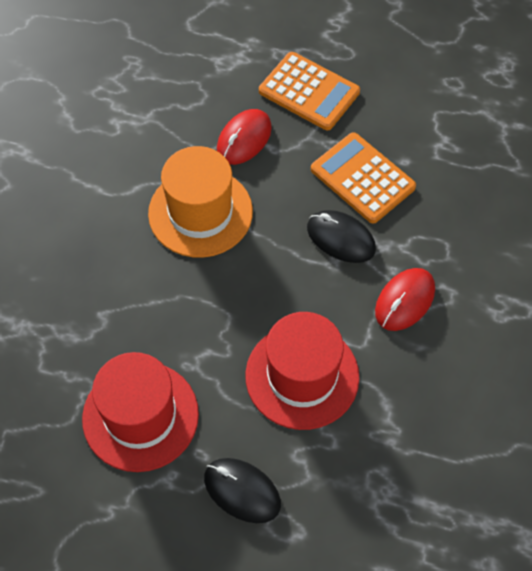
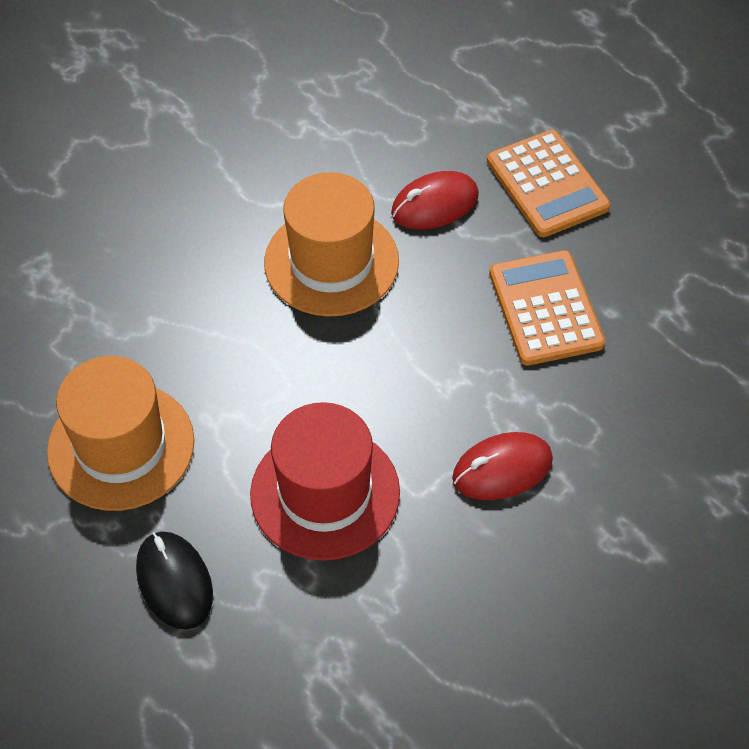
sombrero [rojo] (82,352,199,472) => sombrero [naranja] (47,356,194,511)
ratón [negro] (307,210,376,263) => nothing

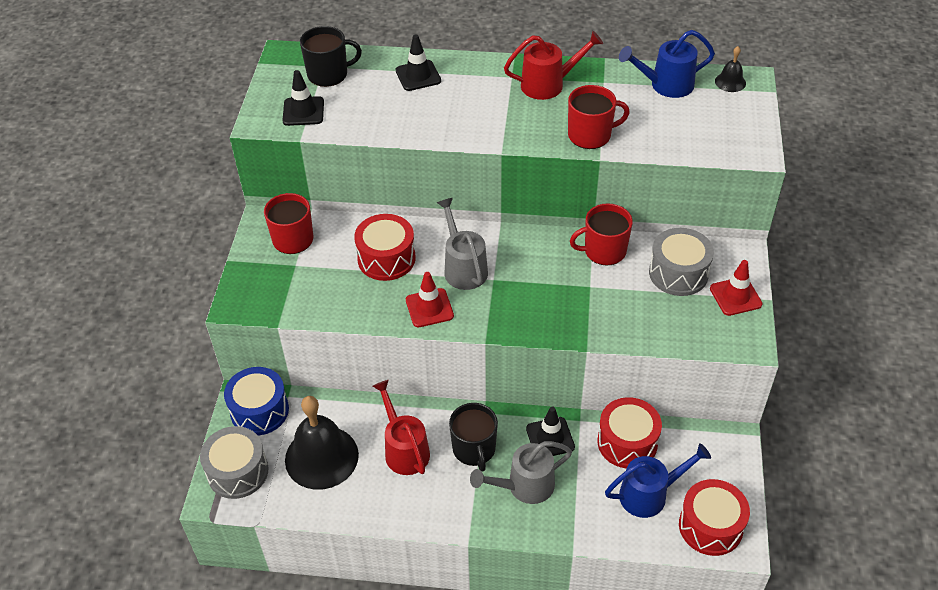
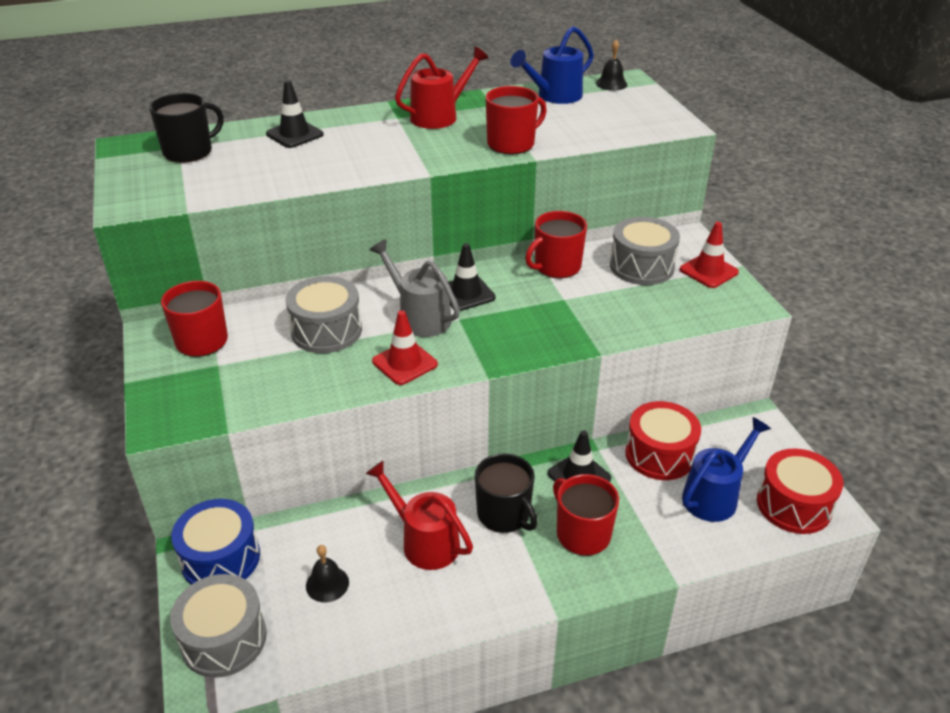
tambor [rojo] (354,214,416,281) => tambor [gris] (285,276,362,353)
campana [negro] (285,396,359,490) => campana [negro] (306,545,349,602), x0.44
cono de tráfico [negro] (282,70,324,126) => cono de tráfico [negro] (448,243,495,311), relocated
regadera [gris] (470,441,572,504) => taza [rojo] (553,474,619,556)

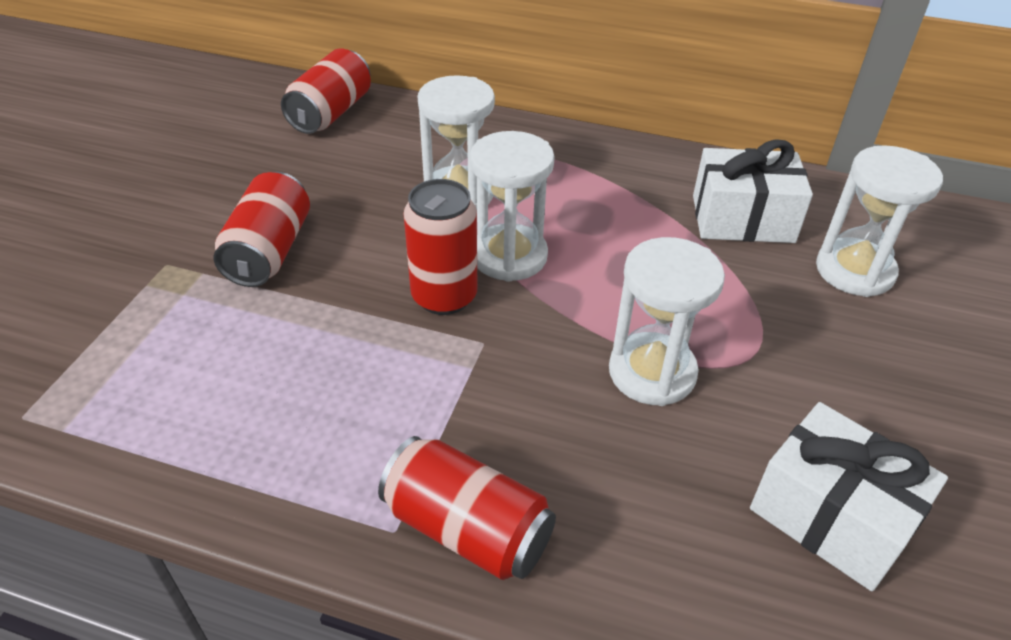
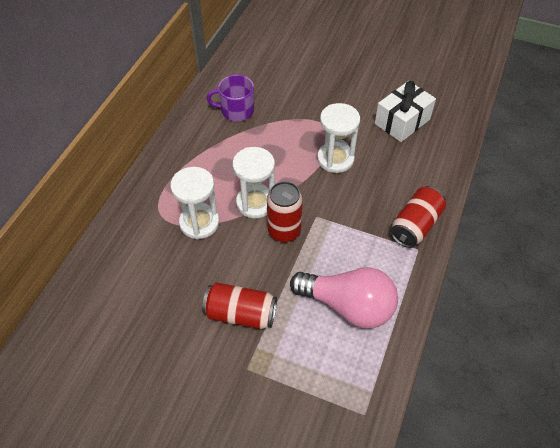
regalo [blanco] (693,139,813,243) => taza [morado] (206,75,254,121)
nothing => bombilla [rosa] (290,267,398,329)
lata [rojo] (281,49,371,134) => nothing
reloj de arena [blanco] (816,145,943,297) => nothing

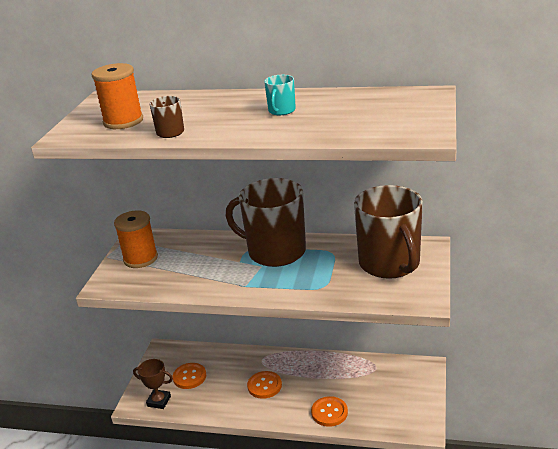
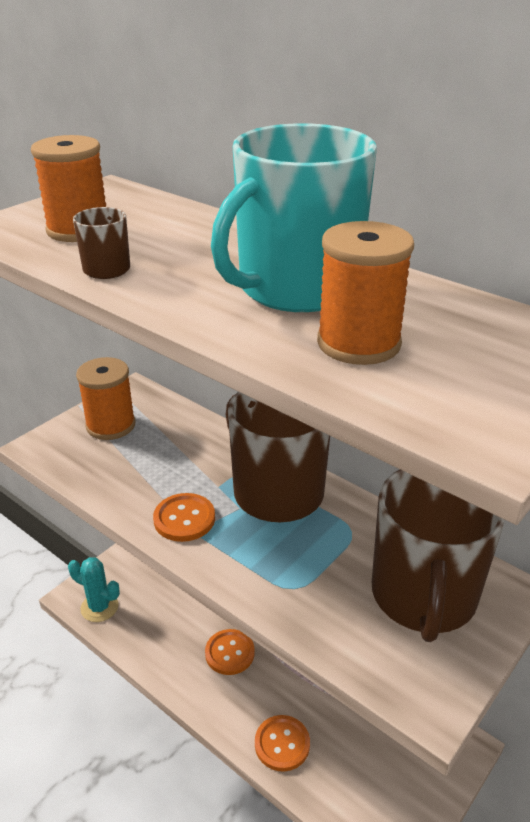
trofeo [marrón] (133,359,173,409) => cactus [turquesa] (68,557,120,622)
botón [naranja] (173,363,206,389) => botón [naranja] (153,493,215,542), relocated
taza [turquesa] (264,75,296,115) => taza [turquesa] (211,123,377,312), x2.43
nothing => carrete [naranja] (317,221,414,365)

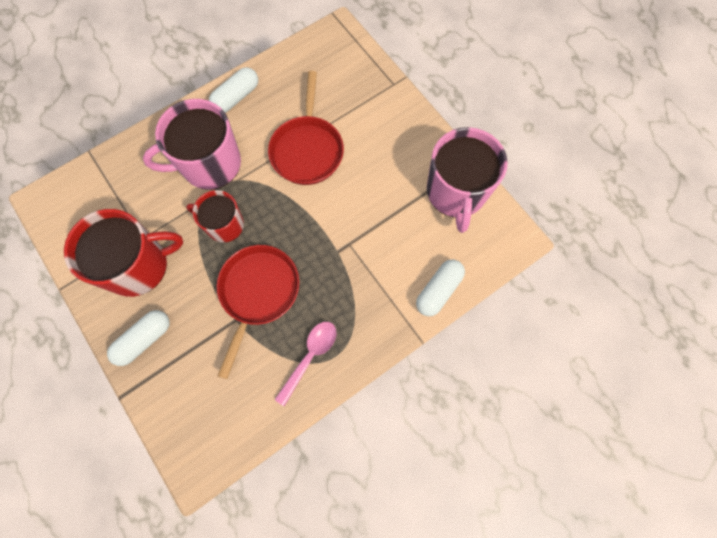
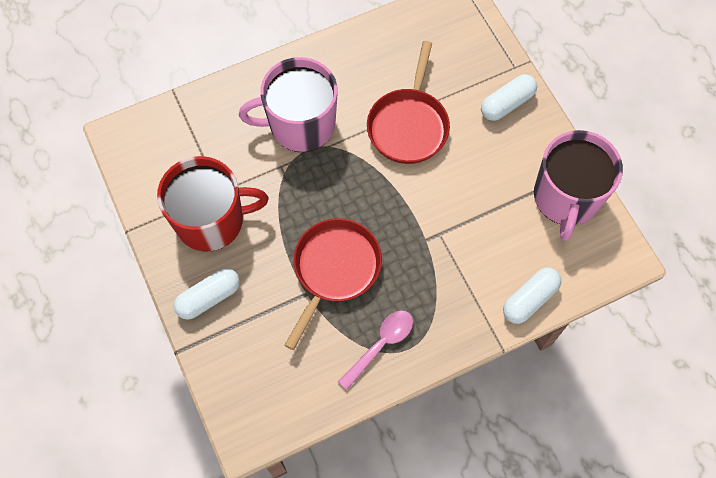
cápsula [blanco] (209,67,258,113) => cápsula [blanco] (481,74,537,121), relocated
taza [rojo] (186,190,244,243) => nothing

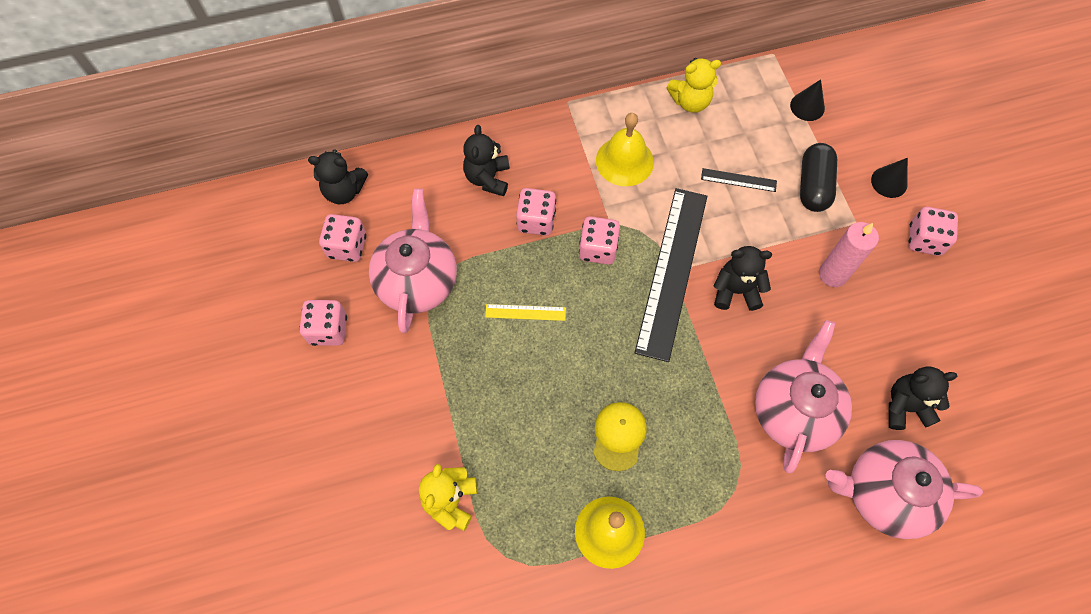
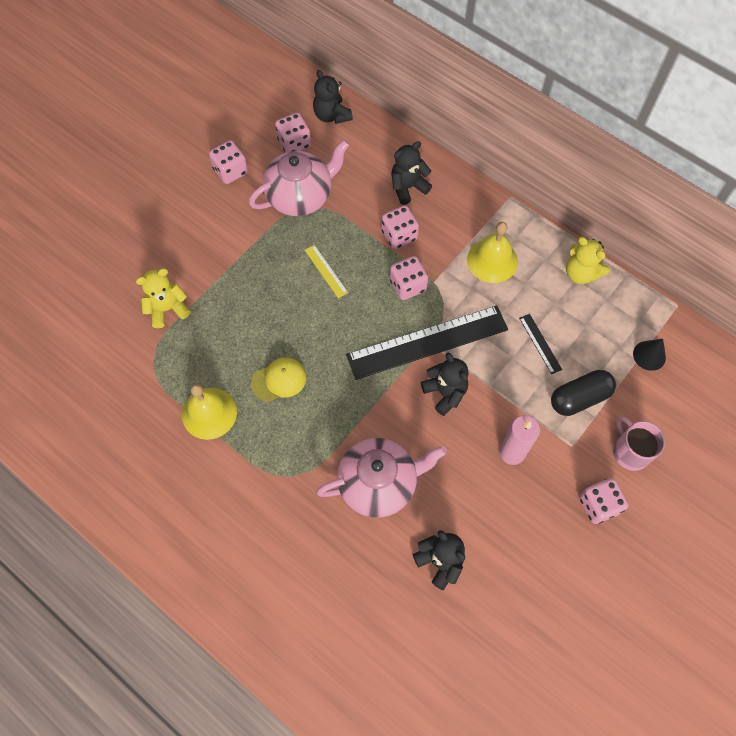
cono [negro] (871,158,908,198) => taza [rosa] (613,416,665,471)
tetera [rosa] (826,440,983,539) => nothing

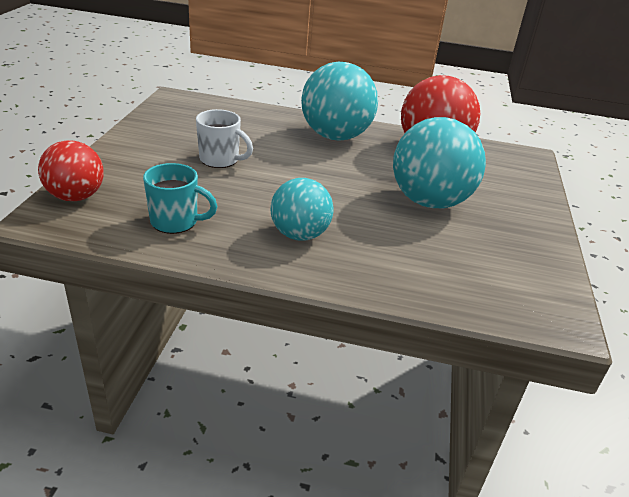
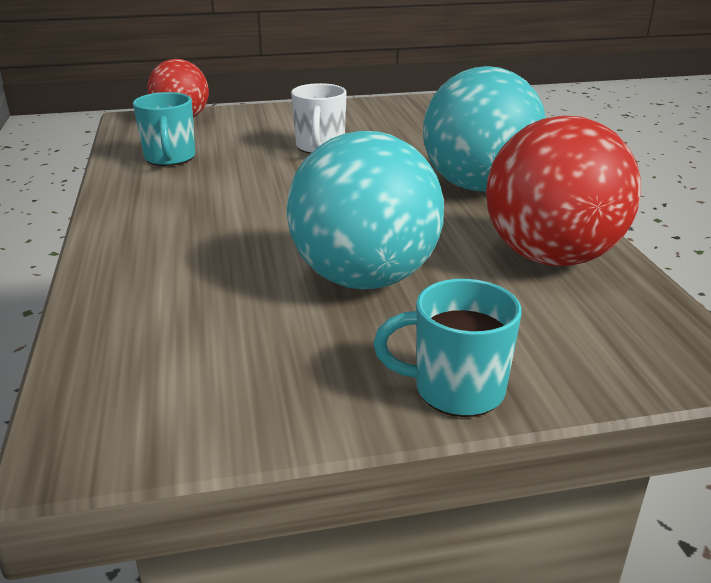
nothing => taza [turquesa] (373,279,522,417)
pelota [turquesa] (271,178,334,241) => nothing

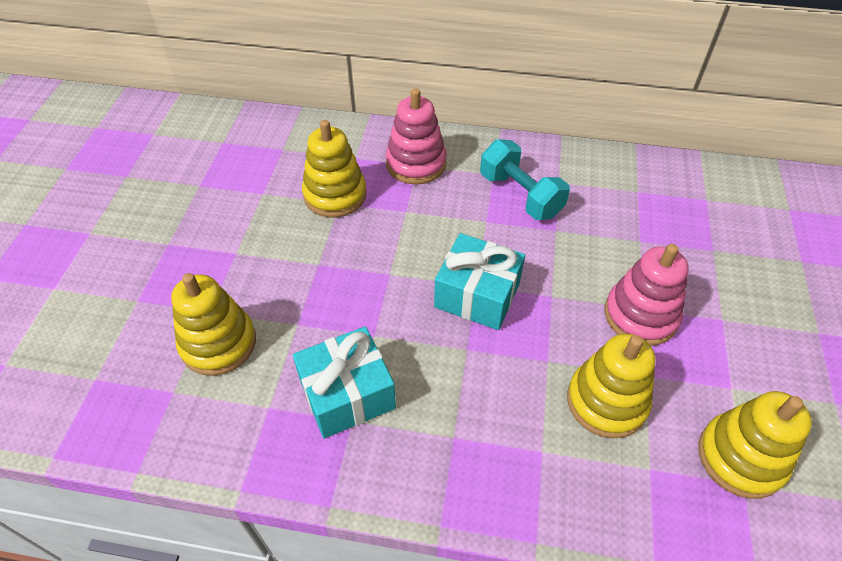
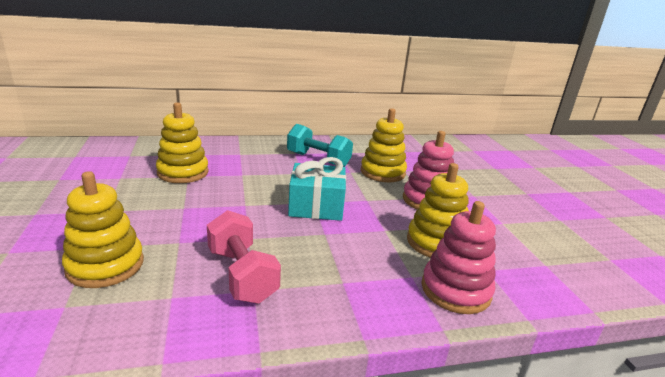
regalo [turquesa] (293,326,396,438) => mancuerna [rosa] (207,210,281,304)
juguete apilable [amarillo] (699,391,812,499) => juguete apilable [amarillo] (361,108,407,182), relocated
juguete apilable [rosa] (386,88,447,185) => juguete apilable [rosa] (421,201,496,314), relocated

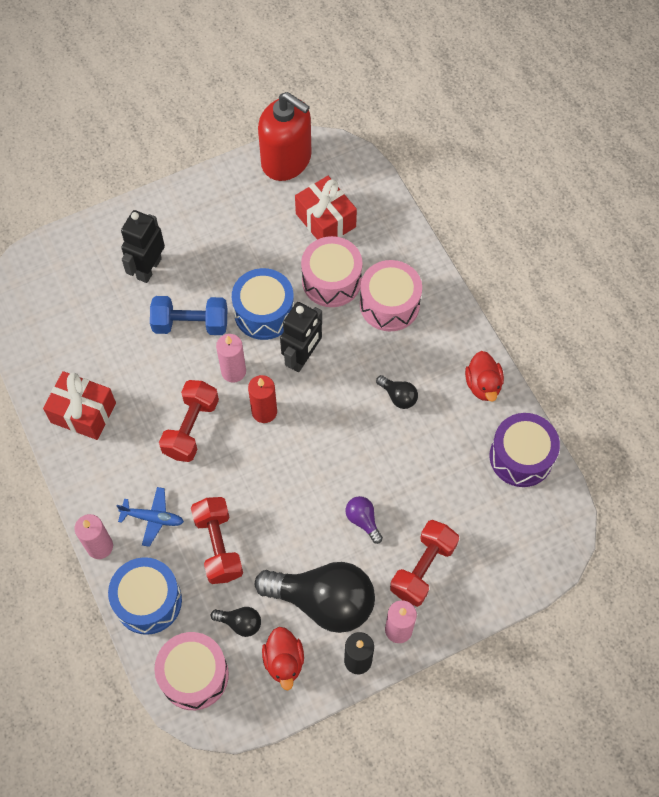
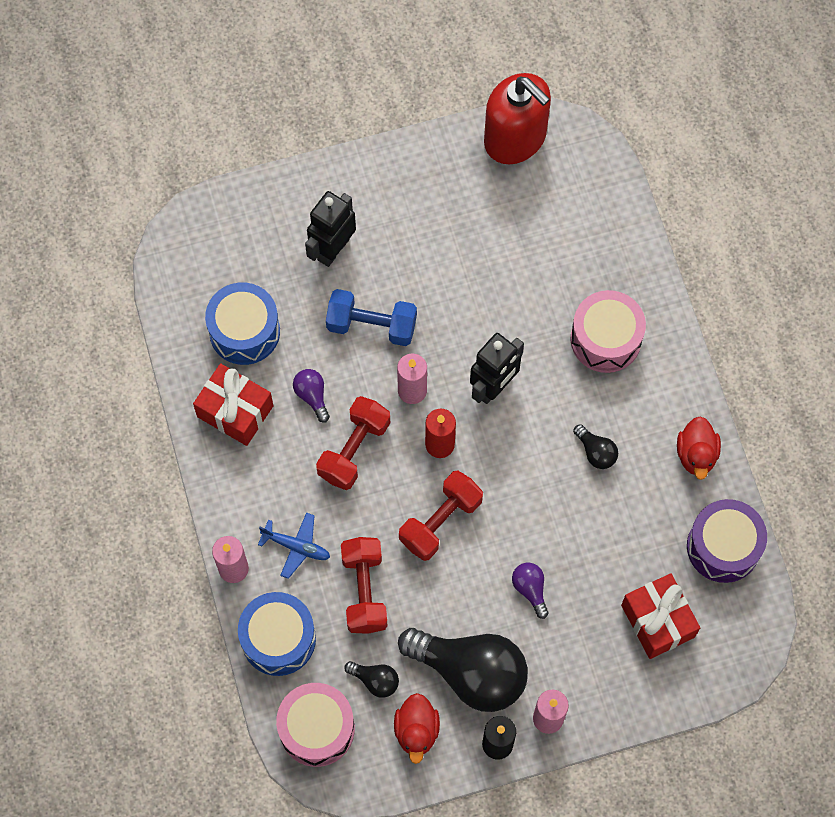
tambor [azul] (232,268,294,340) => tambor [azul] (205,282,280,365), relocated
nothing => bombilla [morado] (293,369,330,423)
mancuerna [rojo] (390,520,459,607) => mancuerna [rojo] (399,471,483,561), relocated
regalo [rojo] (295,176,357,240) => regalo [rojo] (621,573,700,659), relocated
tambor [rosa] (301,236,362,307) => nothing

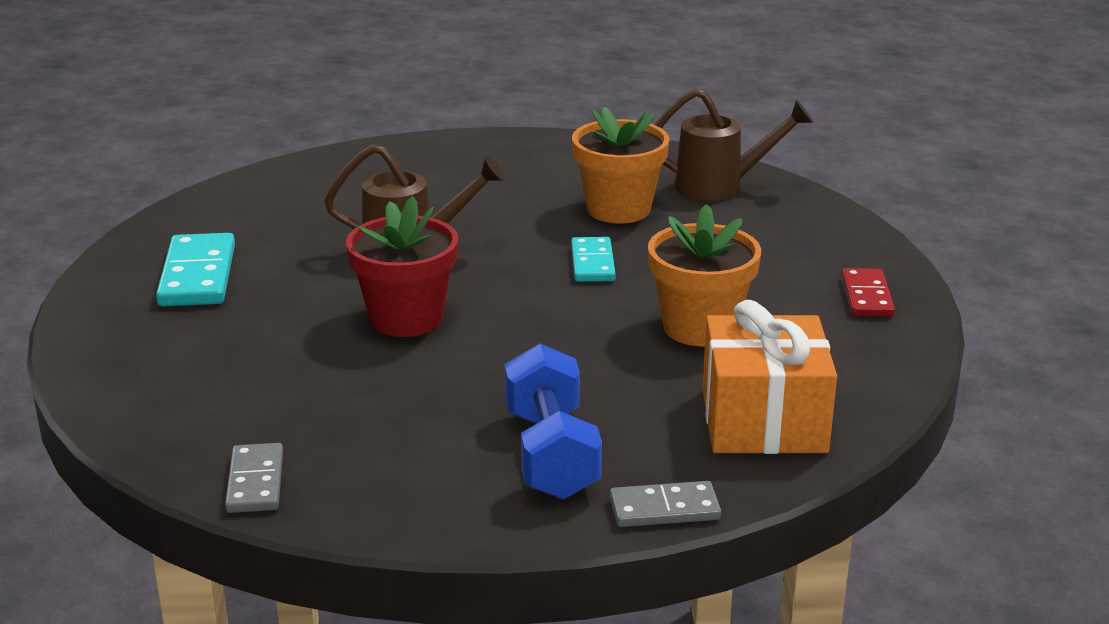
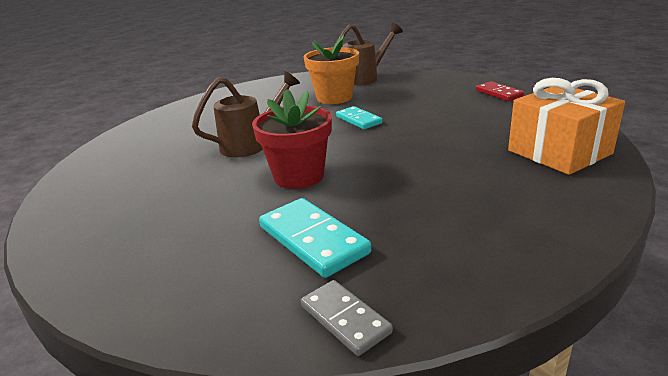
ficha de dominó [turquesa] (156,233,235,306) => ficha de dominó [turquesa] (259,198,371,278), relocated
mancuerna [azul] (505,344,602,500) => nothing
ficha de dominó [gris] (610,481,721,527) => nothing
maceta [naranja] (648,204,761,347) => nothing

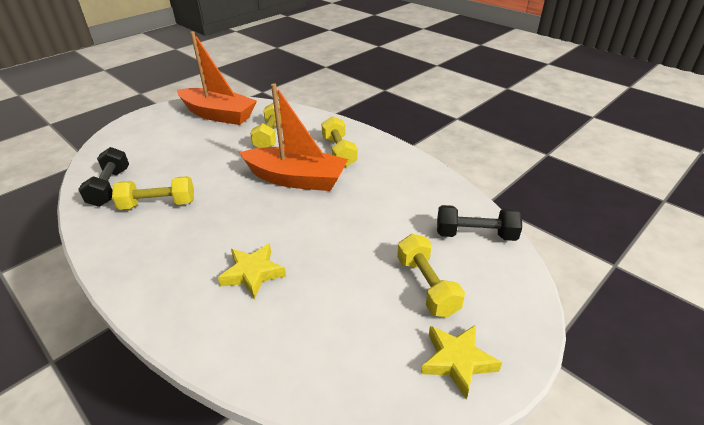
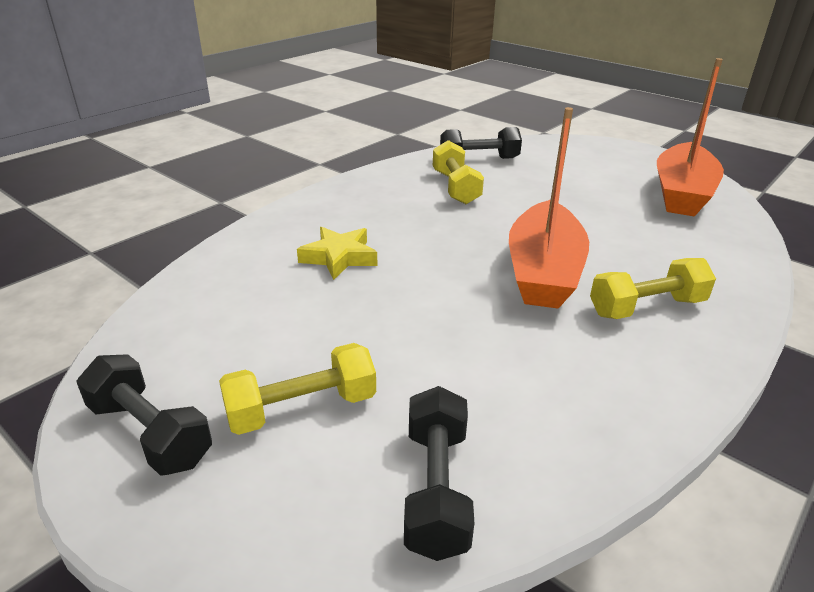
estrella [amarillo] (421,325,502,399) => mancuerna [negro] (76,354,212,476)
mancuerna [amarillo] (250,103,282,148) => nothing

